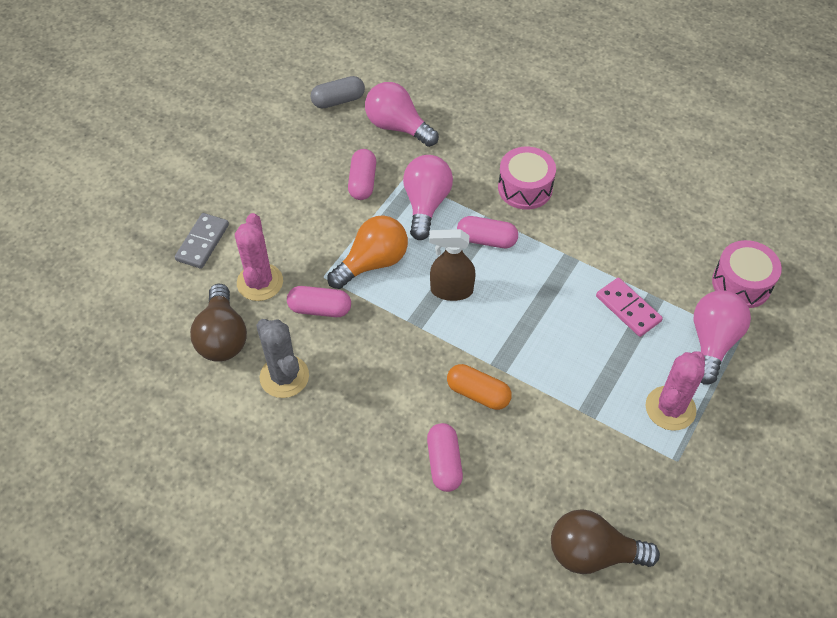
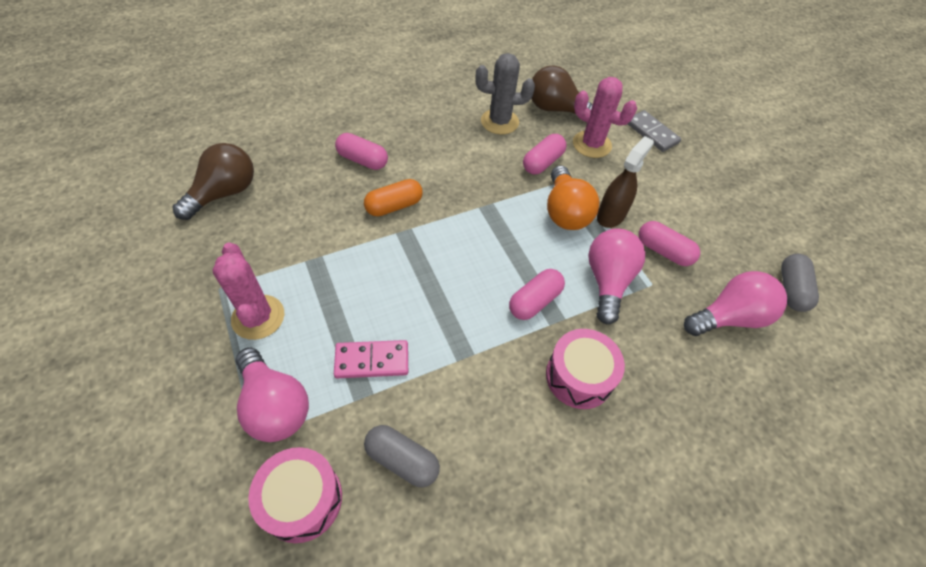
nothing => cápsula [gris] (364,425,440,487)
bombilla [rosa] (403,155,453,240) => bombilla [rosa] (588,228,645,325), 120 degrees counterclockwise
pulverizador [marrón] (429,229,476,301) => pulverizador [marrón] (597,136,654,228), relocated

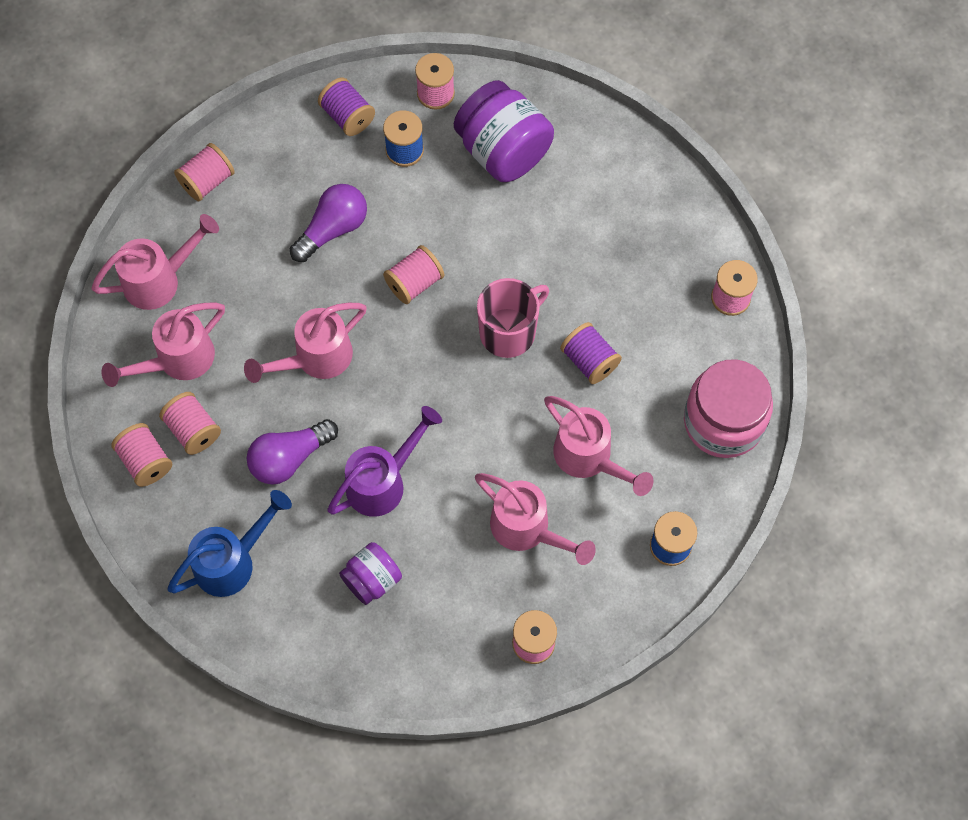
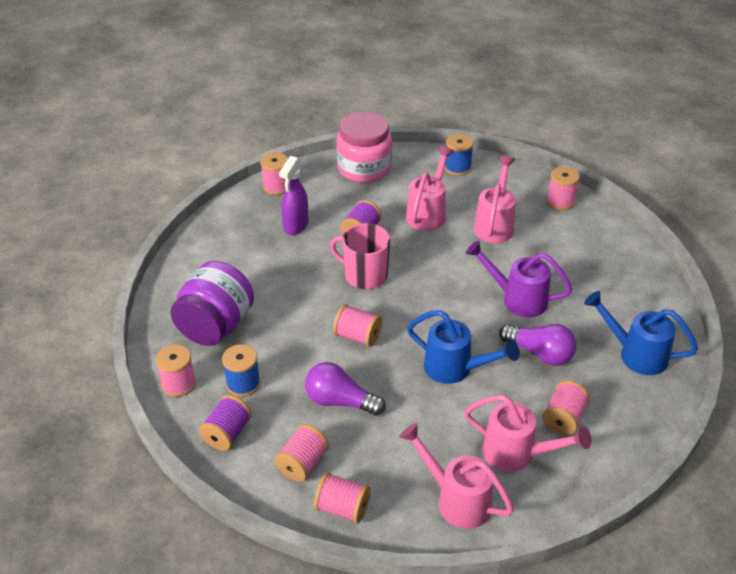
carrete [rosa] (111,423,172,487) => carrete [rosa] (274,424,329,482), relocated
nothing => pulverizador [morado] (279,156,308,235)
regadera [rosa] (244,303,367,383) => regadera [azul] (407,310,520,384)
tarro [morado] (339,542,402,605) => nothing

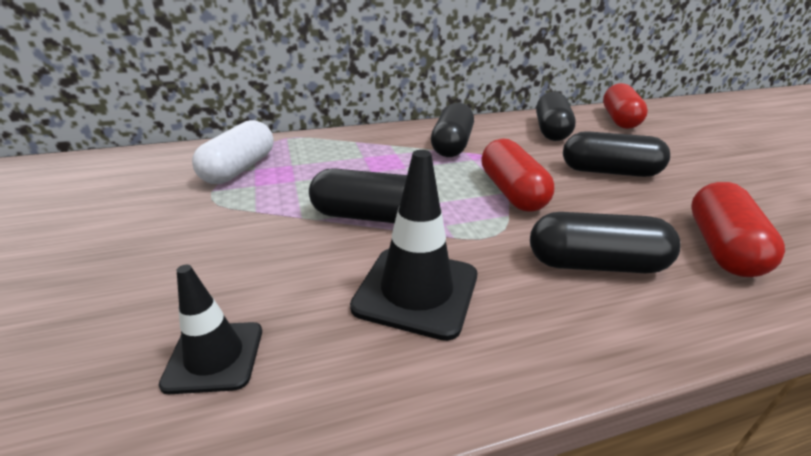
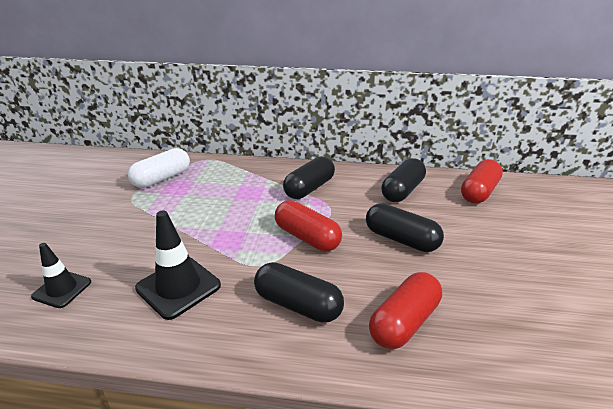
cápsula [rojo] (481,138,554,212) => cápsula [rojo] (275,200,342,251), 60 degrees counterclockwise
cápsula [negro] (309,168,407,223) => nothing

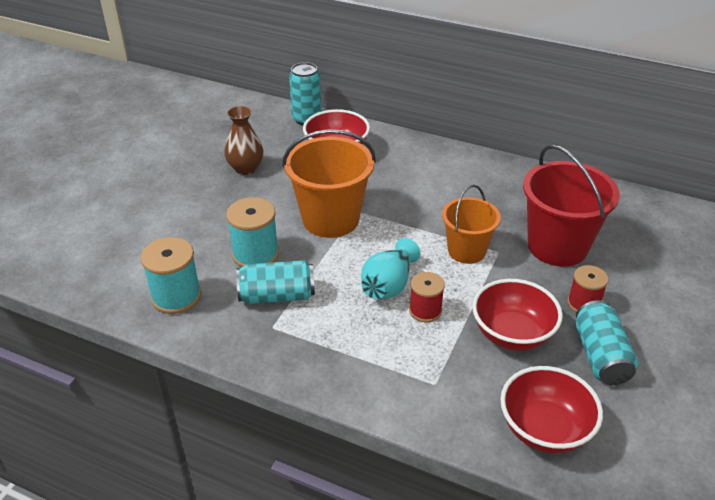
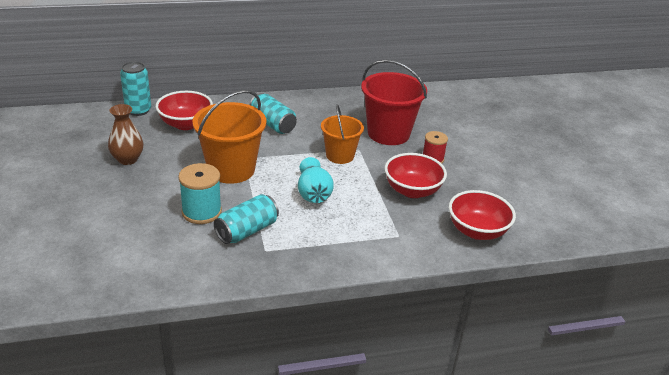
lata [turquesa] (575,300,638,385) => lata [turquesa] (250,93,297,134), relocated
carrete [turquesa] (141,237,201,314) => nothing
carrete [rojo] (409,272,445,322) => nothing

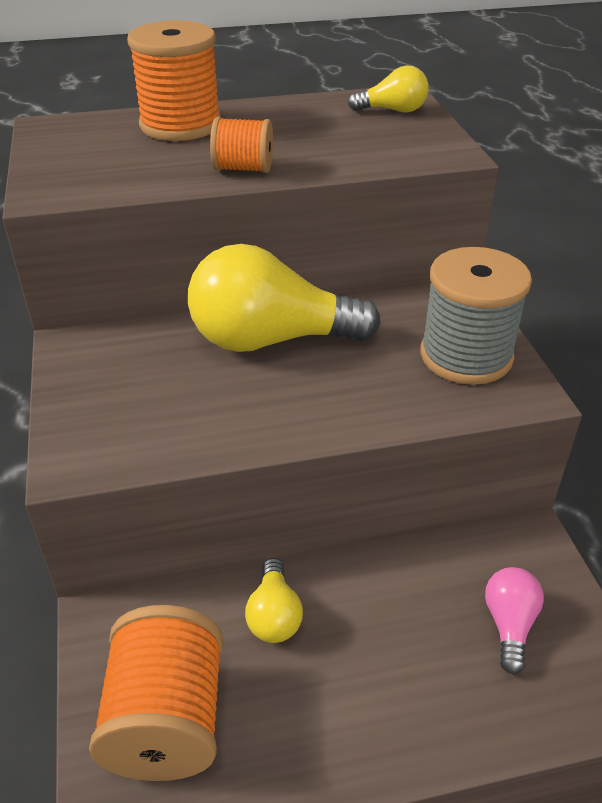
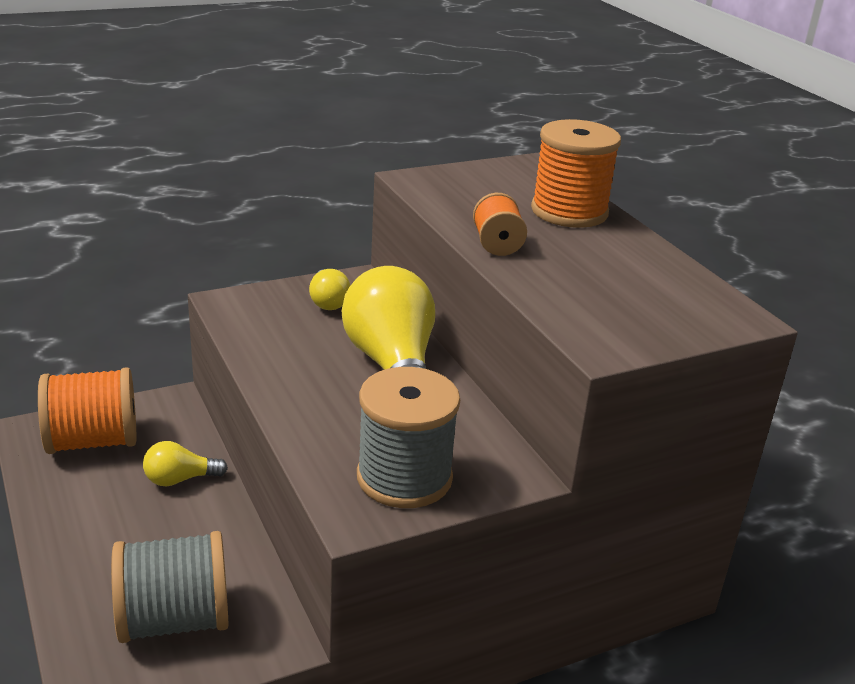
bombilla [rosa] (485,567,544,674) => carrete [gris] (111,531,228,643)
bombilla [amarillo] (348,65,429,112) => bombilla [amarillo] (309,269,351,310), relocated

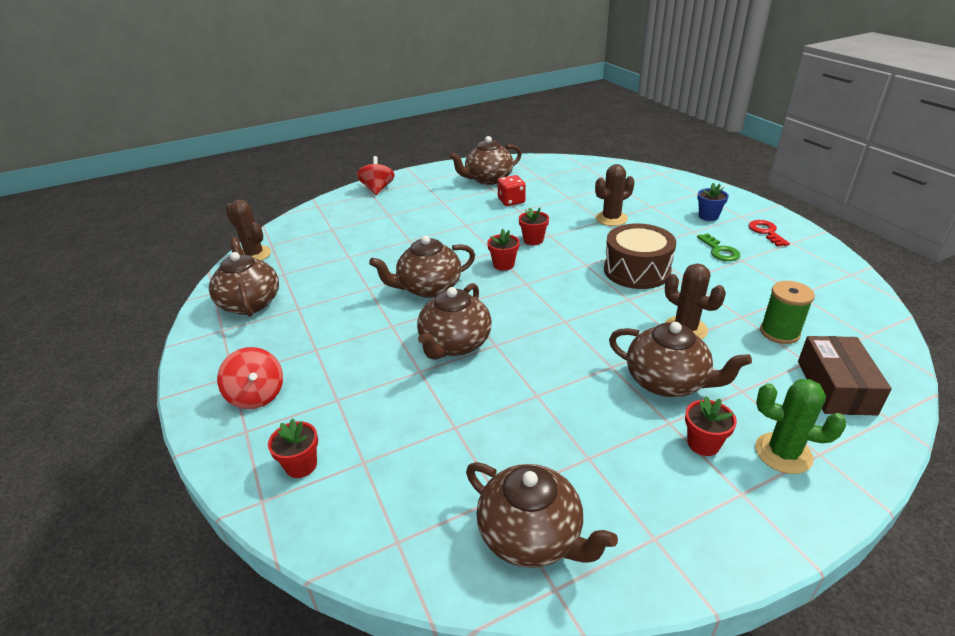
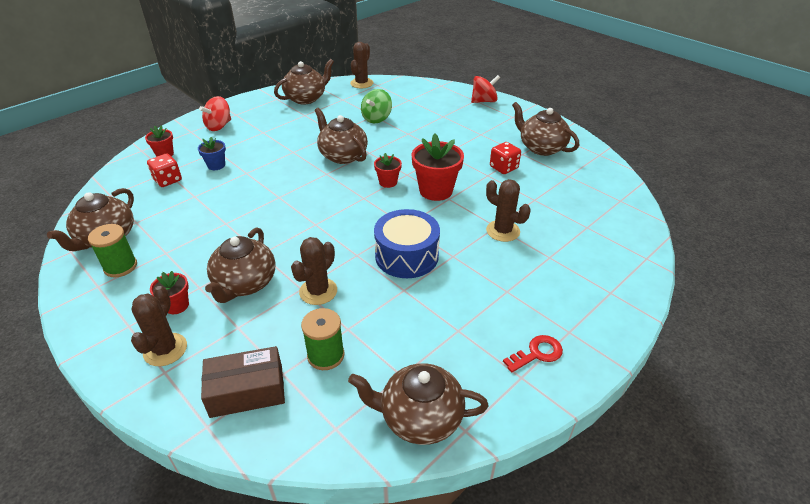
nothing => carrete [verde] (88,224,137,277)
cactus [verde] (755,379,846,474) => cactus [marrón] (131,286,187,366)
nothing => dado [rojo] (147,154,182,187)
maceta [azul] (697,183,729,221) => maceta [azul] (198,137,226,170), relocated
tetera [marrón] (417,283,492,360) => tetera [marrón] (348,363,488,445), relocated
nothing => peonza [verde] (361,89,392,123)
tambor [marrón] (604,223,676,289) => tambor [azul] (374,209,440,278)
maceta [rojo] (519,207,549,245) => maceta [rojo] (412,134,464,201), x1.81
llave [verde] (697,233,740,261) => nothing

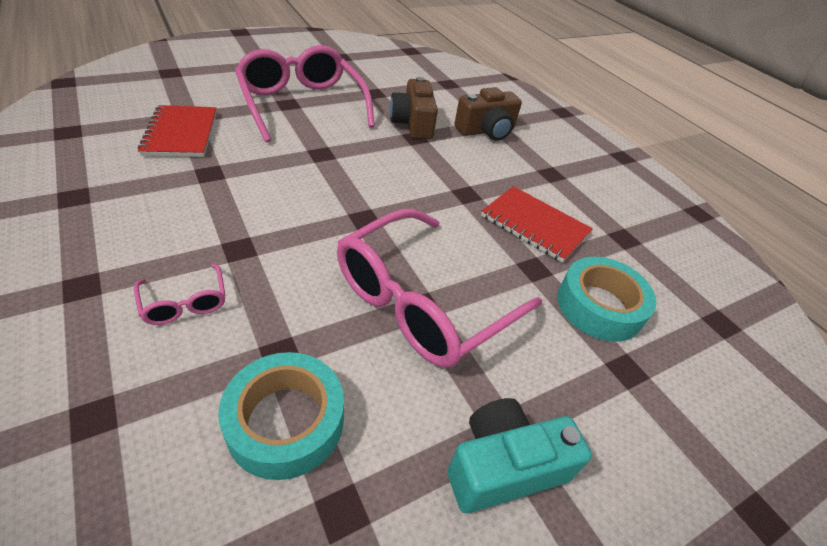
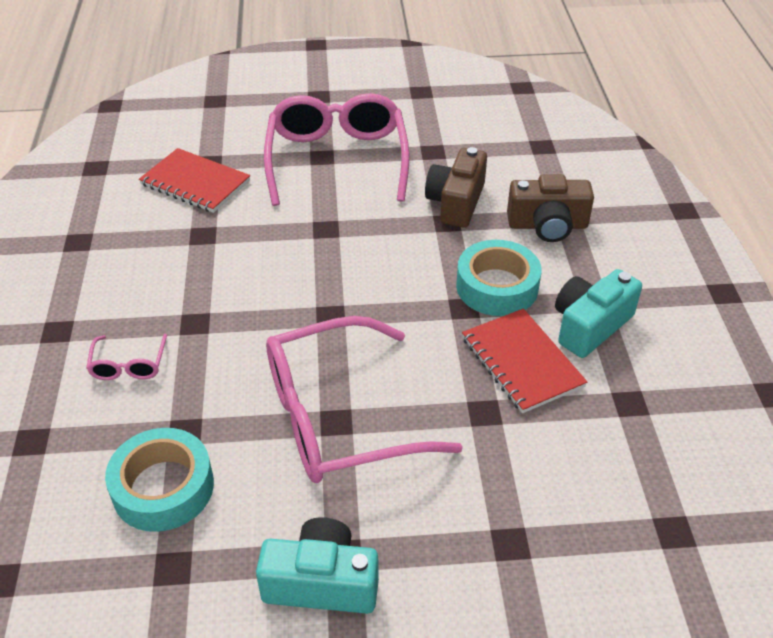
cuaderno [rojo] (138,105,217,157) => cuaderno [rojo] (139,148,250,213), 75 degrees counterclockwise
cinta adhesiva [turquesa] (557,257,656,342) => cinta adhesiva [turquesa] (456,240,542,316), relocated
nothing => cámara [turquesa] (555,269,642,358)

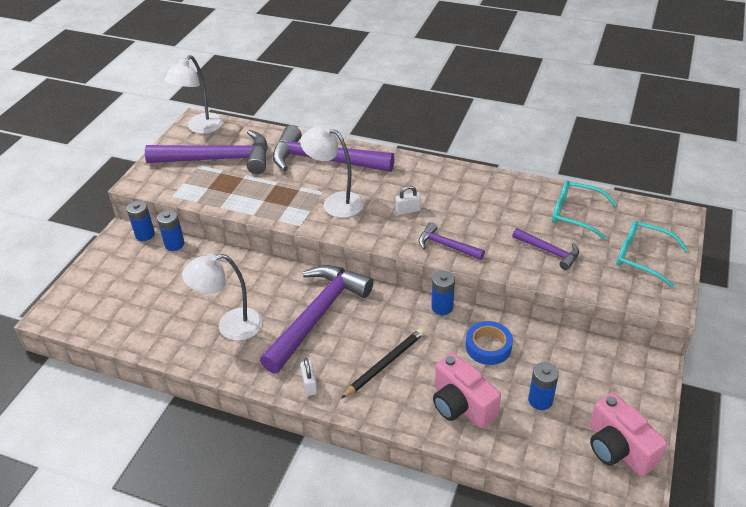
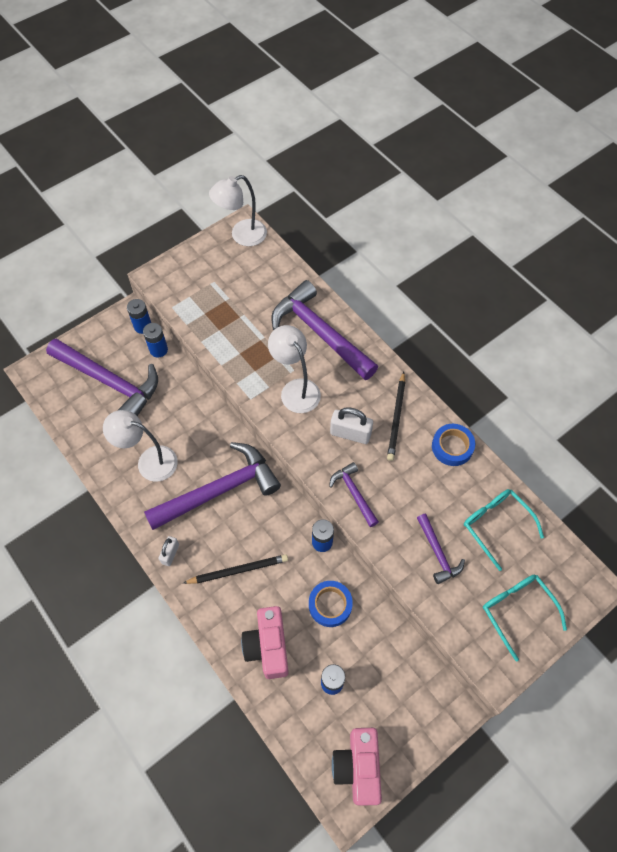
martillo [morado] (145,130,268,174) => martillo [morado] (46,339,158,416), relocated
candado [blanco] (395,186,421,215) => candado [blanco] (330,407,373,444), x1.62
nothing => lápiz [negro] (387,372,405,461)
nothing => cinta adhesiva [azul] (432,424,475,466)

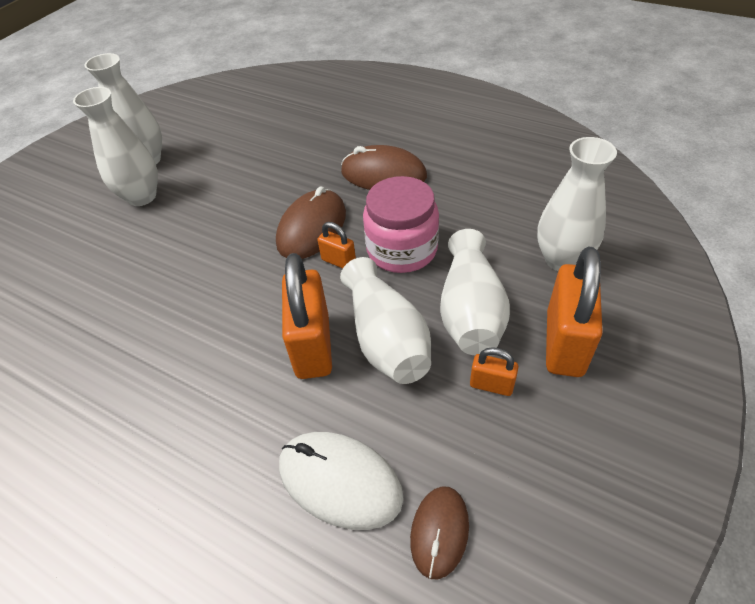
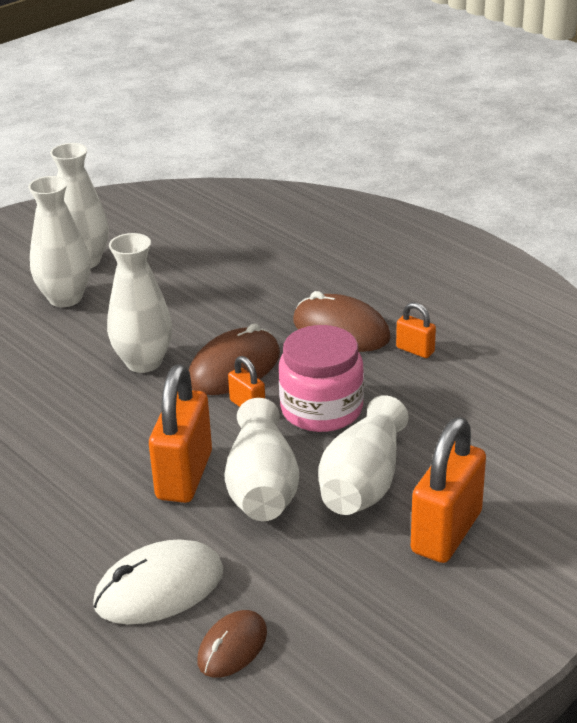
ratón [blanco] (279,432,404,530) => ratón [blanco] (93,540,224,624), 75 degrees counterclockwise
florero [blanco] (537,137,617,271) => florero [blanco] (107,233,172,373), relocated
candado [naranja] (470,347,518,396) => candado [naranja] (396,302,436,358), relocated

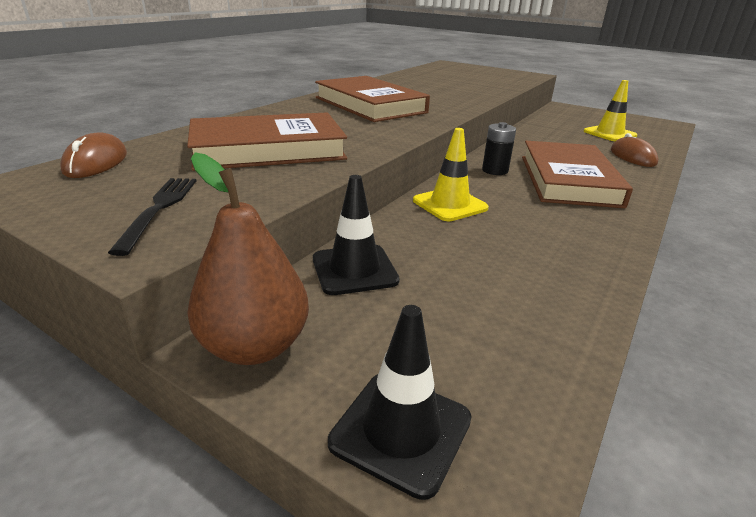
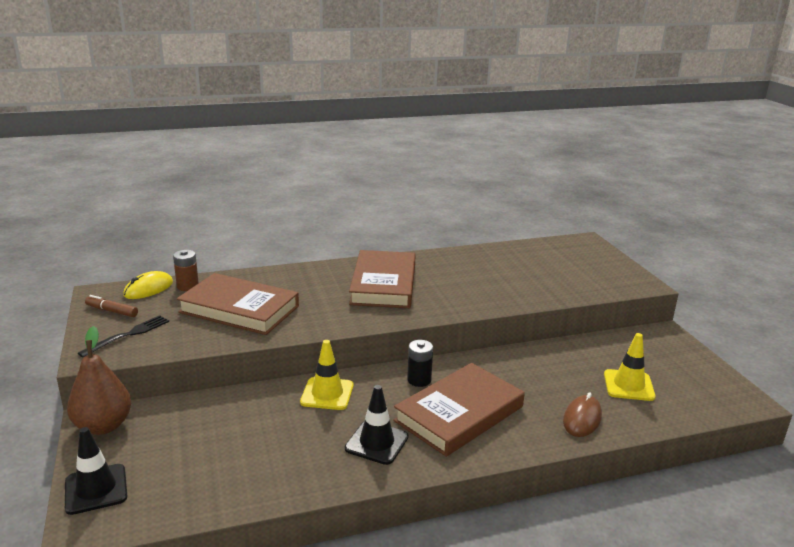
nothing => rotulador [marrón] (85,295,138,317)
ratón [marrón] (60,132,127,178) => ratón [amarillo] (123,271,173,299)
nothing => pila [marrón] (173,250,199,291)
cono de tráfico [negro] (313,175,400,295) => cono de tráfico [negro] (345,385,408,465), relocated

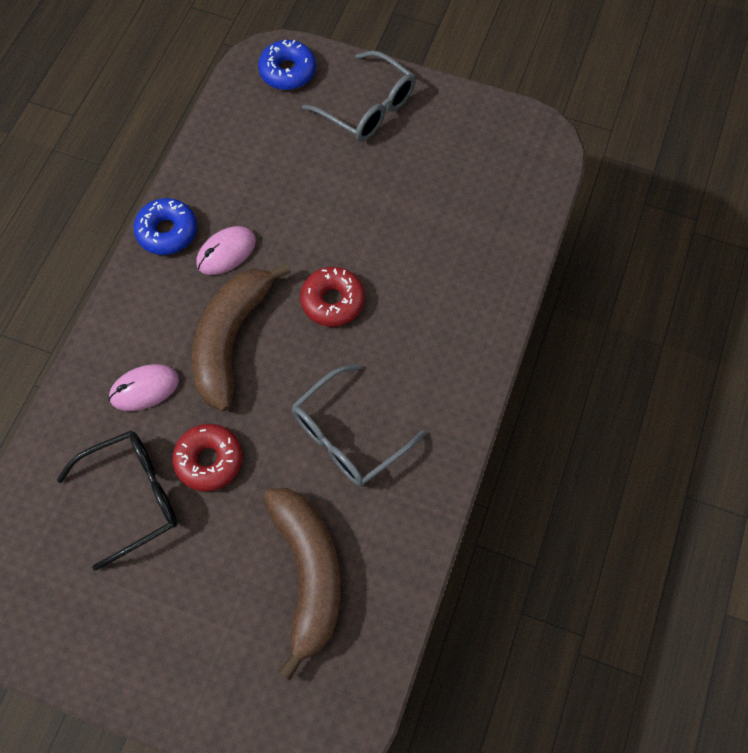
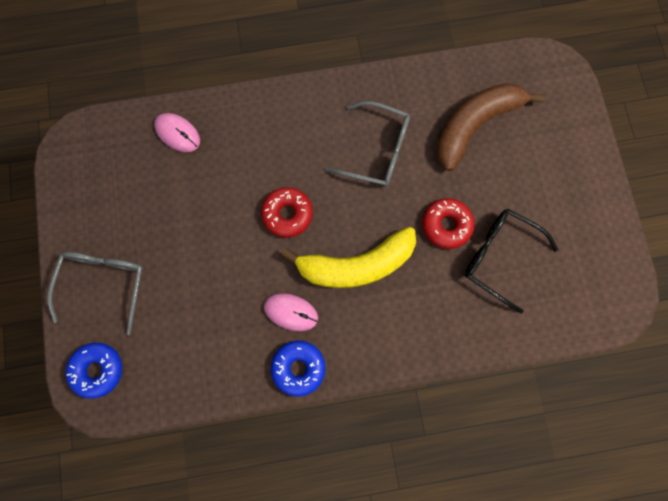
ratón [rosa] (109,364,179,411) => ratón [rosa] (154,113,200,152), relocated
plátano [marrón] (192,263,291,412) => plátano [amarillo] (281,227,416,288)

